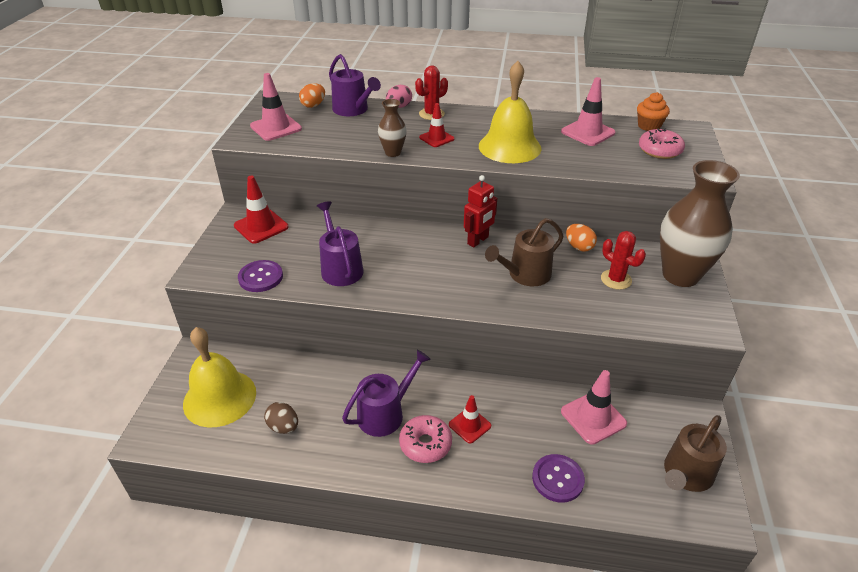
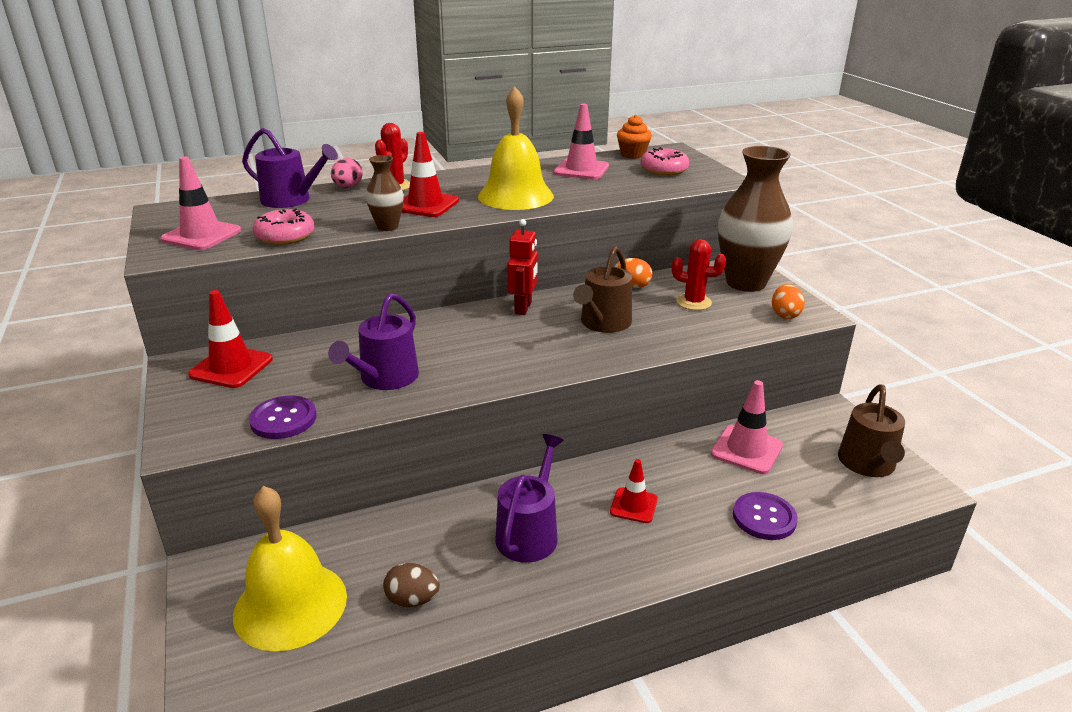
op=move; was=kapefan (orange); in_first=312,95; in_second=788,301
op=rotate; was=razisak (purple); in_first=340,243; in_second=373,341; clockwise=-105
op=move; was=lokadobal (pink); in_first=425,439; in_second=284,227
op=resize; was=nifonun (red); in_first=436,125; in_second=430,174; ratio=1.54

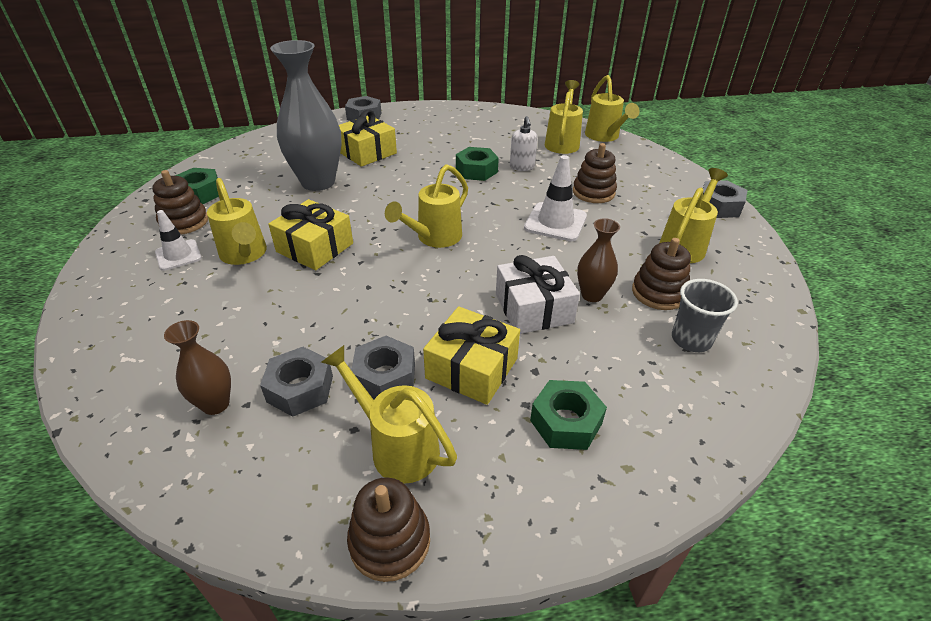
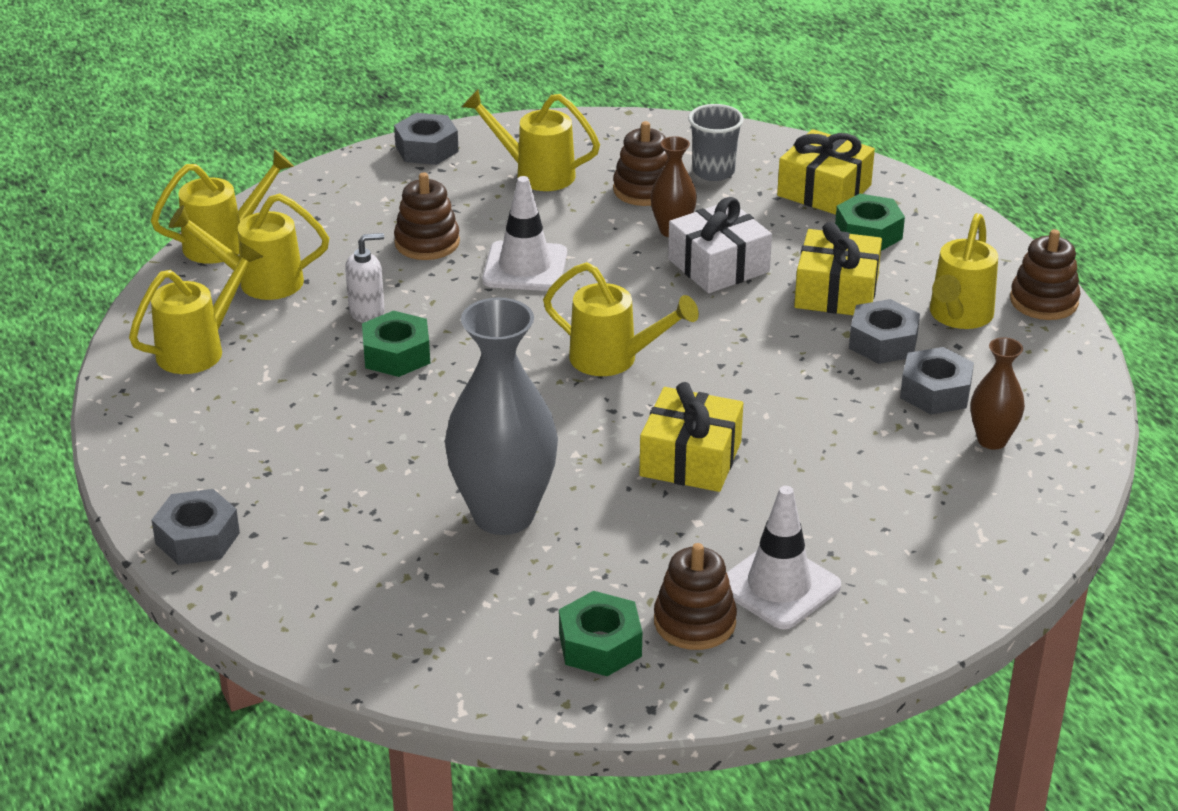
op=resize; was=nifonun (white); in_first=178,240; in_second=784,557; ratio=1.51
op=move; was=razisak (yellow); in_first=237,221; in_second=196,308
op=move; was=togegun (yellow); in_first=368,138; in_second=826,172

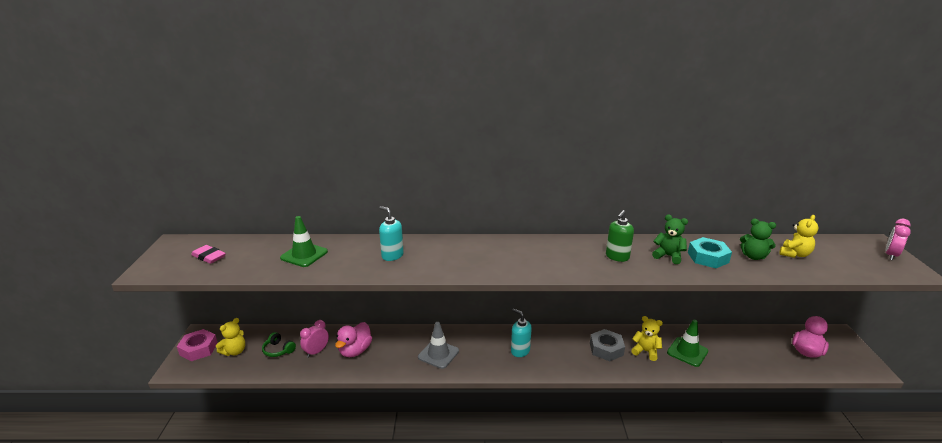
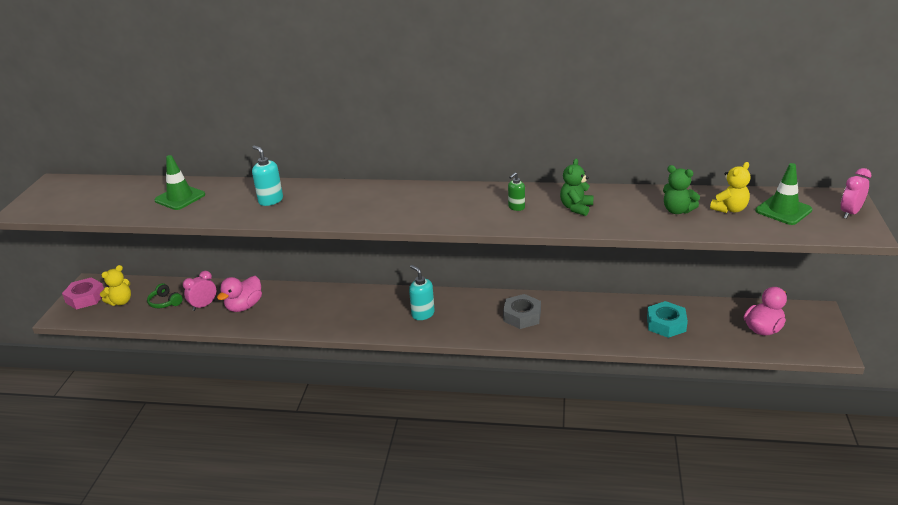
op=delete; was=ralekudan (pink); in_first=208,254
op=delete; was=nifonun (grey); in_first=438,345
op=resize; was=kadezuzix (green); in_first=620,236; in_second=516,191; ratio=0.66
op=delete; was=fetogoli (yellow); in_first=647,338
op=rotate; was=fetogoli (green); in_first=670,239; in_second=576,187; clockwise=-105
op=move; was=nifonun (green); in_first=687,343; in_second=783,194
op=move; was=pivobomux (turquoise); in_first=710,252; in_second=667,319

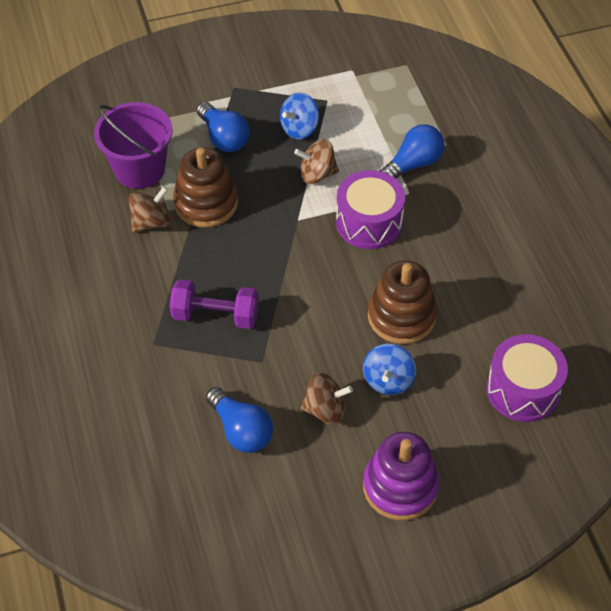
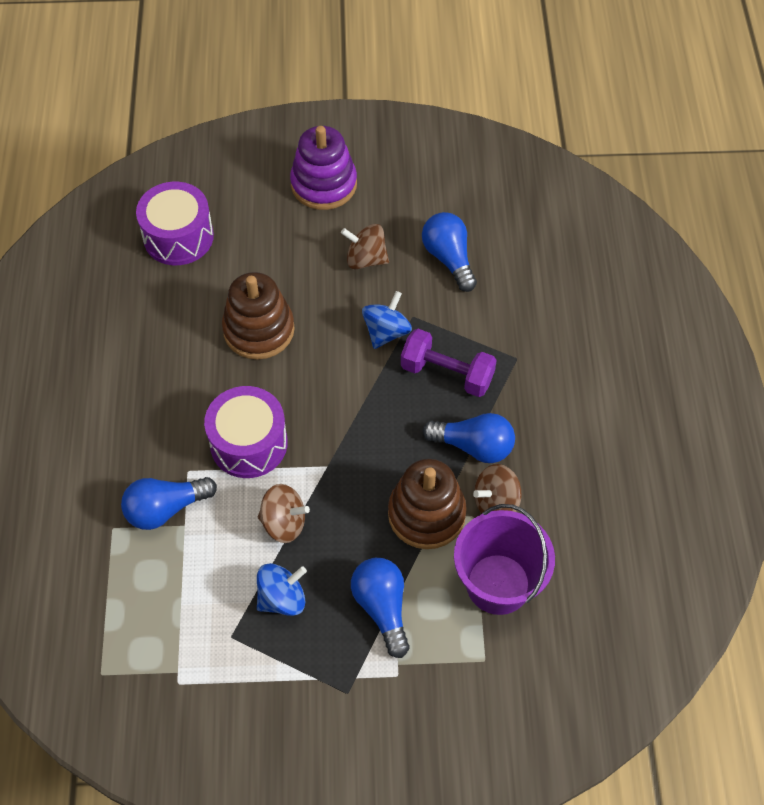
op=move; was=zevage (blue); in_first=389,369; in_second=387,320
op=insert; now=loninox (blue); in_second=468,438

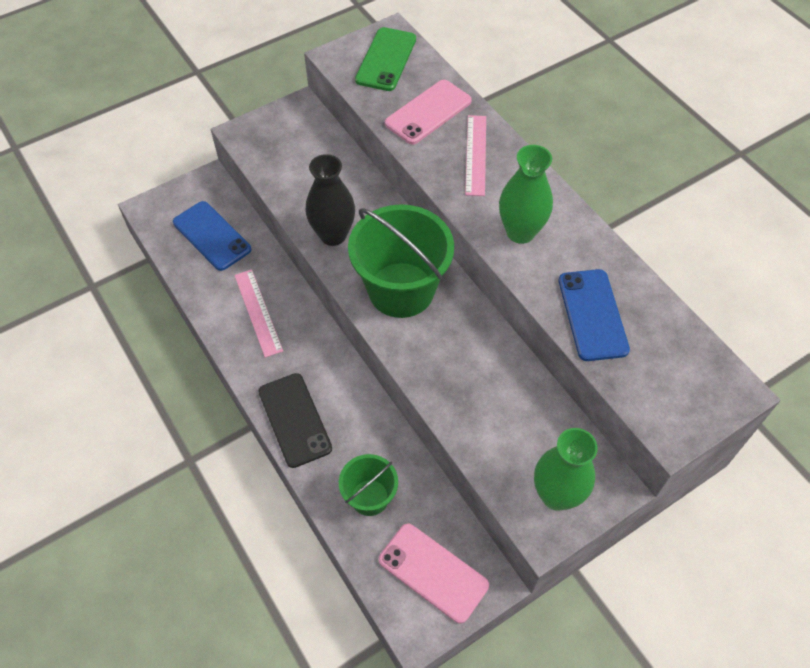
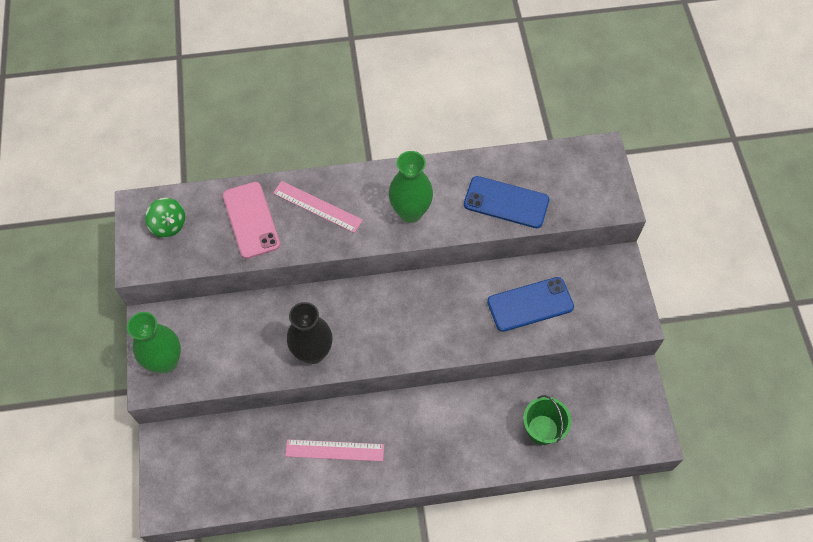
op=move; was=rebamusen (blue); in_first=212,236; in_second=530,304
op=delete; was=rebamusen (black); in_first=295,420
op=delete; was=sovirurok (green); in_first=401,261
op=replace; was=rebamusen (green); now=zevage (green); in_first=385,59; in_second=165,218
op=delete; was=rebamusen (pink); in_first=434,574
op=move; was=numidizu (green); in_first=566,469; in_second=154,342

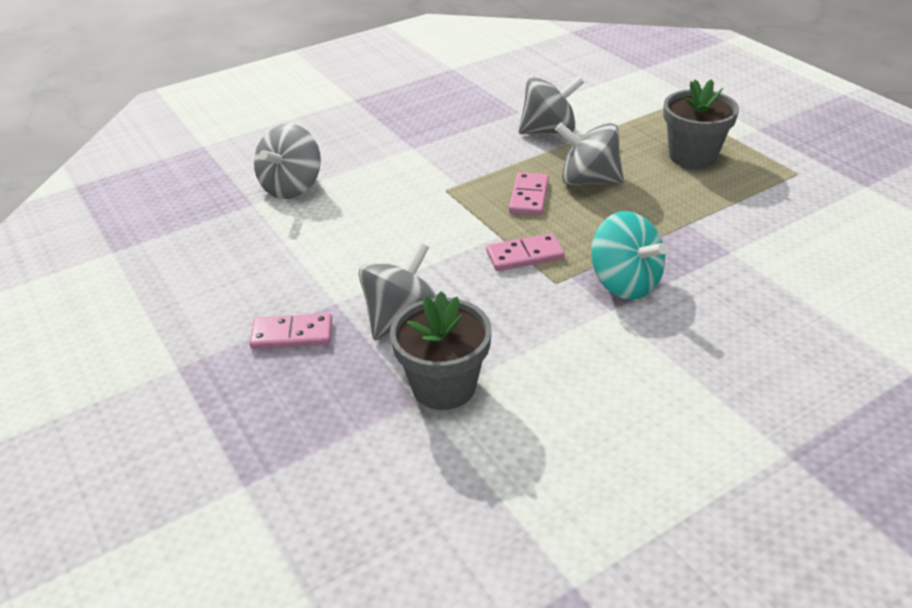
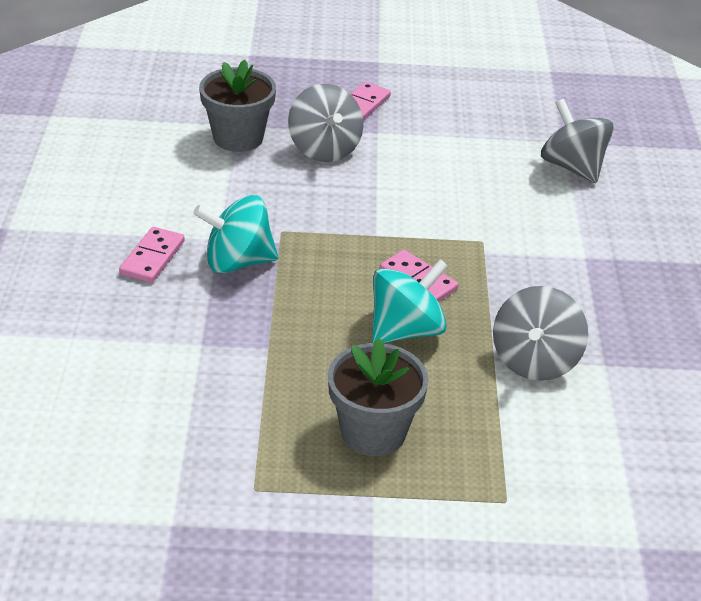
op=move; was=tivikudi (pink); in_first=525,252; in_second=152,255
op=recolor; was=zevage (grey); now=zevage (turquoise); in_first=589,154; in_second=410,301

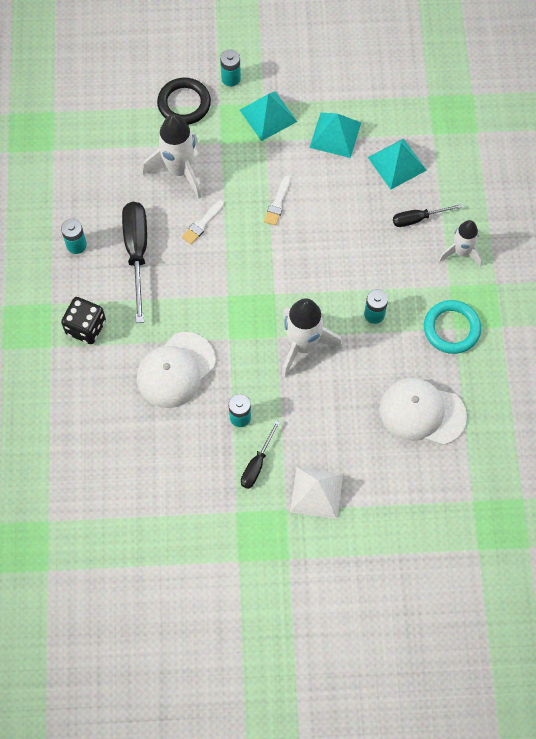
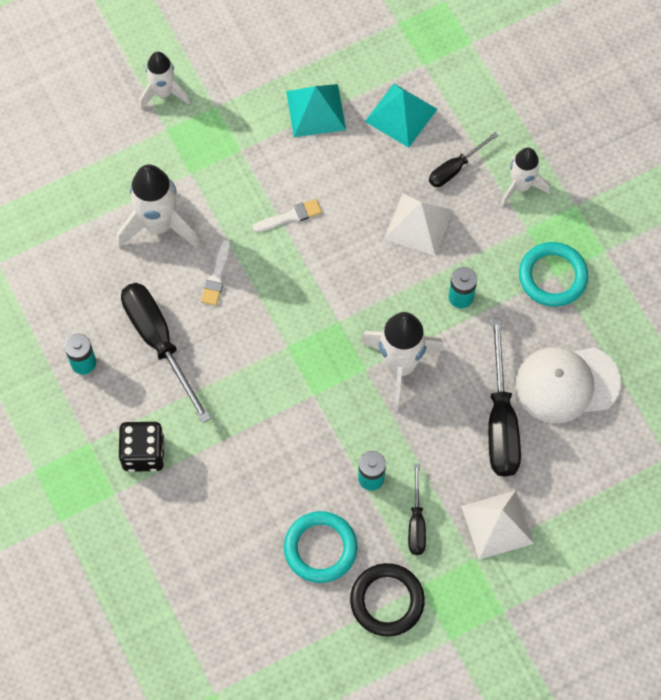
op=delete; was=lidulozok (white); in_first=176,370
op=move; was=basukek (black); in_first=184,101; in_second=387,600
op=replace; was=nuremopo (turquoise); now=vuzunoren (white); in_first=230,68; in_second=164,80
op=delete; was=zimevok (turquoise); in_first=268,116
op=rotate; was=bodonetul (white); in_first=277,201; in_second=287,215; clockwise=-105
op=insert; now=basukek (turquoise); in_second=320,547
op=insert; now=zimevok (white); in_second=418,224
op=insert; now=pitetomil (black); in_second=504,397

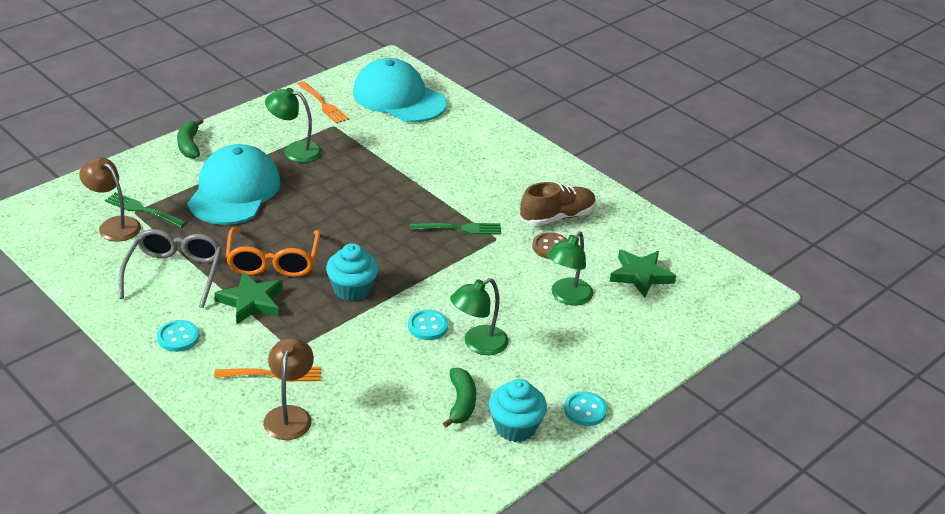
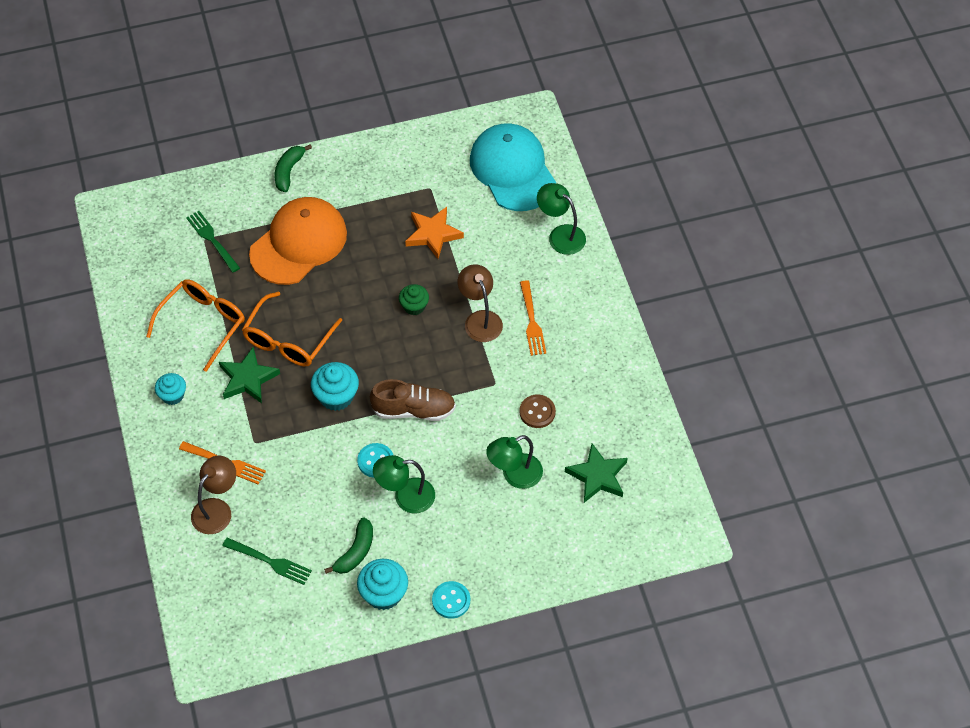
op=move; was=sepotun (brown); in_first=110,199; in_second=480,303
op=recolor; was=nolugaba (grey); now=nolugaba (orange); in_first=170,268; in_second=195,325
op=replace; was=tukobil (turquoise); now=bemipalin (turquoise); in_first=178,336; in_second=170,389
op=recolor; was=lidulozok (turquoise); now=lidulozok (orange); in_first=234,184; in_second=298,241
op=move; was=sepotun (green); in_first=293,125; in_second=561,219
op=move; was=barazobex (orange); in_first=323,102; in_second=533,318
op=move; was=barazobex (green); in_first=455,229; in_second=267,561
op=move; was=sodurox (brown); in_first=558,204; in_second=413,400
op=insert; now=bemipalin (green); in_second=414,299
op=insert; now=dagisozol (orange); in_second=434,233

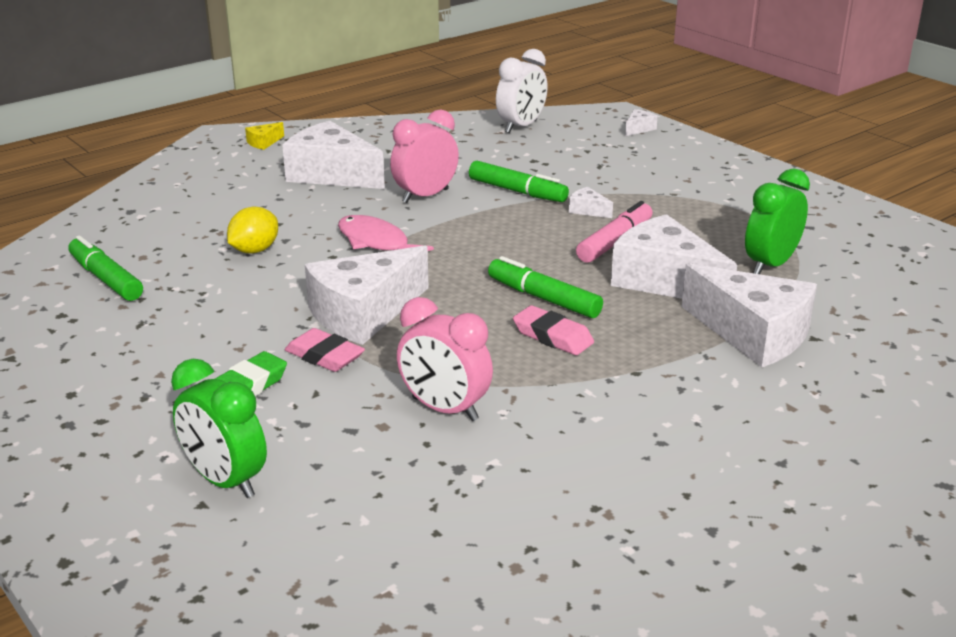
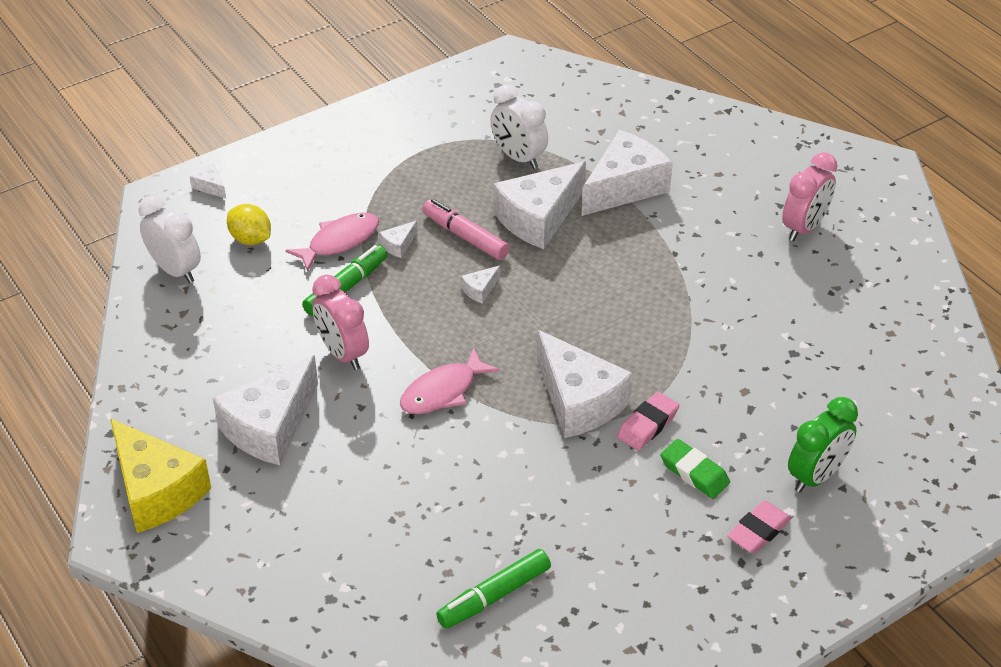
op=move; was=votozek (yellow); in_first=252,230; in_second=249,224
op=resize; was=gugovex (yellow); in_first=264,136; in_second=160,476; ratio=2.44
op=move; was=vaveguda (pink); in_first=445,359; in_second=810,196
op=delete; was=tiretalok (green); in_first=545,287
op=move; was=ralekudan (pink); in_first=553,330; in_second=759,527
op=recolor; was=vaveguda (green); now=vaveguda (white); in_first=777,221; in_second=519,127
op=insert; now=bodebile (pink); in_second=332,242
op=insert; now=gugovex (white); in_second=480,284

